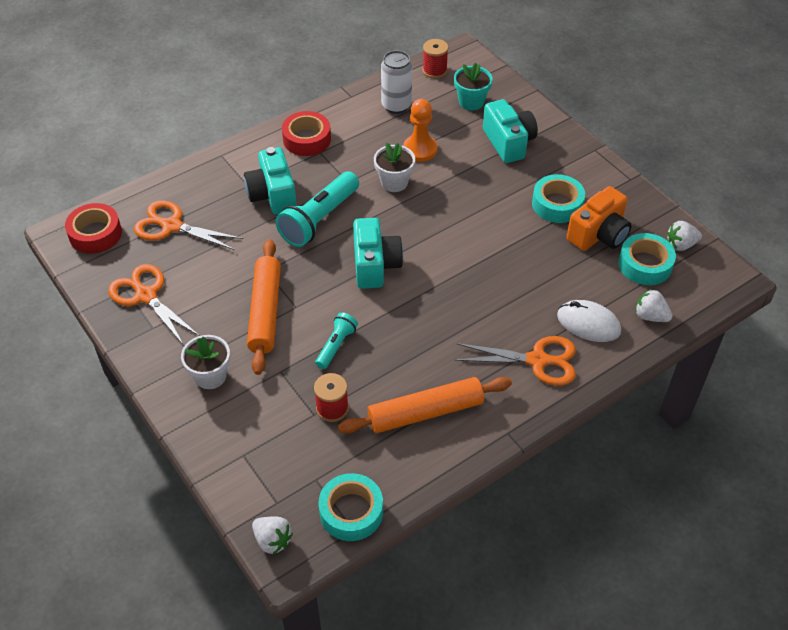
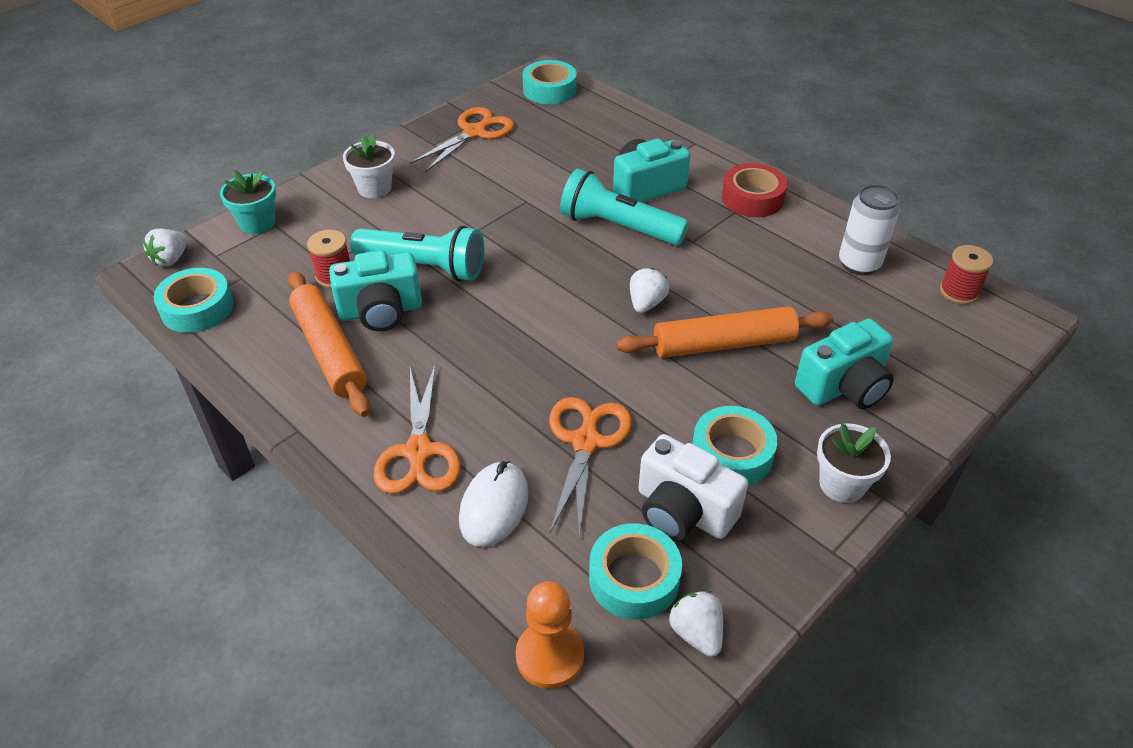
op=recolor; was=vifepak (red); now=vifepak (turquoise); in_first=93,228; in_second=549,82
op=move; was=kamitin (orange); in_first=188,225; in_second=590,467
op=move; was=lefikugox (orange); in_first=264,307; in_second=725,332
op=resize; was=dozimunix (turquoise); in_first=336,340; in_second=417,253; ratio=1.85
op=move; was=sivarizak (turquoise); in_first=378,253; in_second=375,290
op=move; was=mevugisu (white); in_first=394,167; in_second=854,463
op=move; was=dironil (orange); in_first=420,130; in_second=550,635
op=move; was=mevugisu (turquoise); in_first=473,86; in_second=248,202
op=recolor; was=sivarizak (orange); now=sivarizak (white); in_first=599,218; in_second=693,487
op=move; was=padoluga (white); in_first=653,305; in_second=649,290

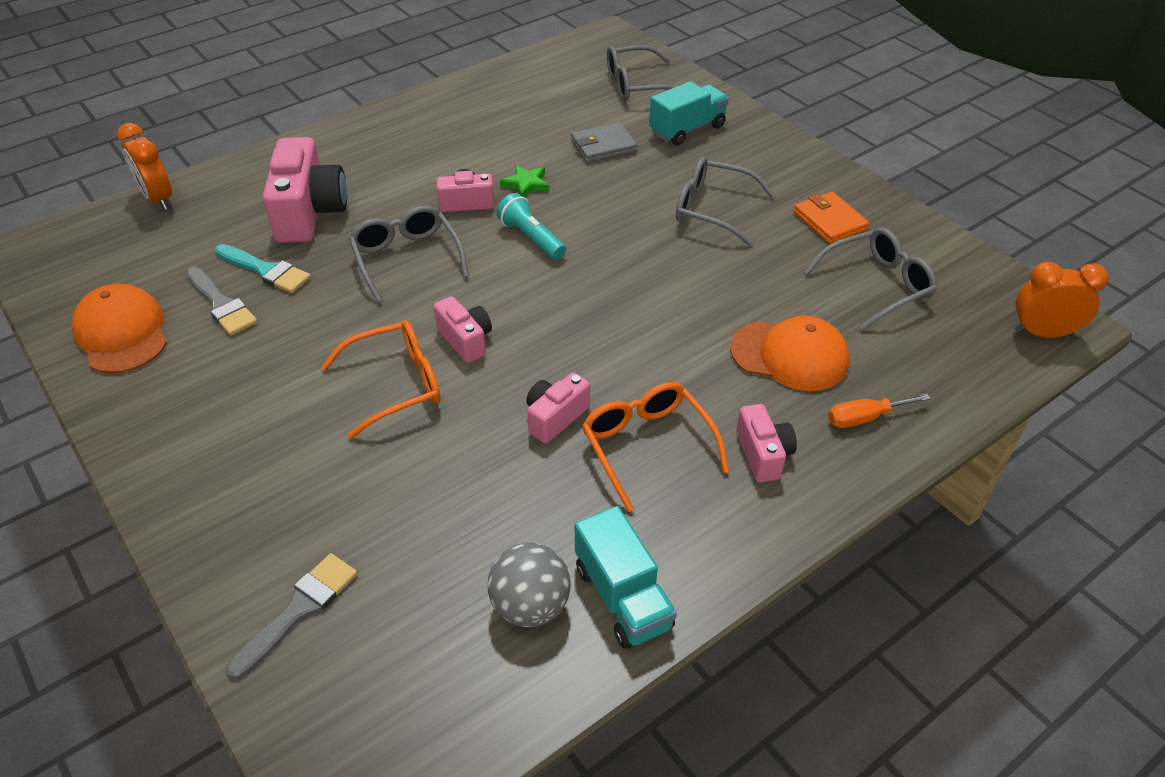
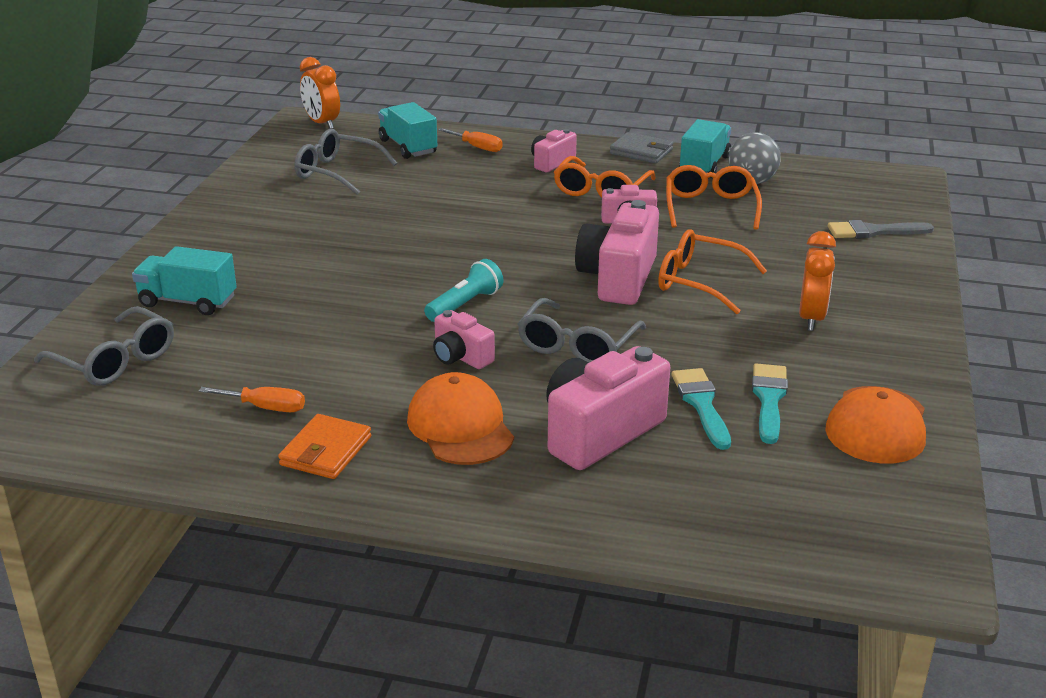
op=move; was=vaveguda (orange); in_first=144,166; in_second=817,281
op=recolor; was=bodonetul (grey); now=bodonetul (turquoise); in_first=221,301; in_second=770,403
op=resize; was=sivarizak (pink); in_first=463,329; in_second=617,252; ratio=1.84
op=rotate; was=dozimunix (turquoise); in_first=531,226; in_second=463,290; clockwise=-150
op=delete; was=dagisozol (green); in_first=524,181
op=move; was=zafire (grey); in_first=604,142; in_second=641,147
op=delete; was=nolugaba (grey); in_first=725,201
op=move; was=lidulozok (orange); in_first=789,353; in_second=460,418
op=move; was=zafire (orange); in_first=832,218; in_second=324,446
op=insert; now=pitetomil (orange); in_second=252,399
op=insert; now=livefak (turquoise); in_second=407,130
op=insert; now=nolugaba (orange); in_second=714,197

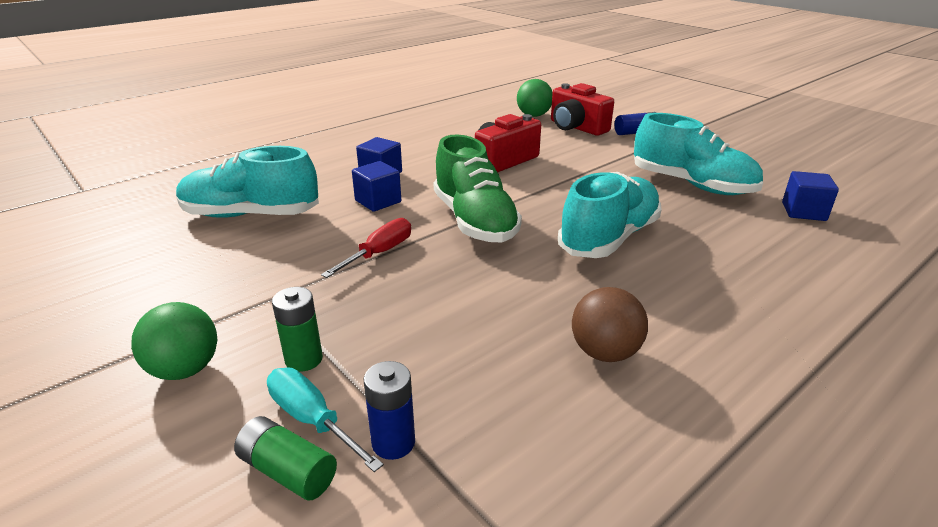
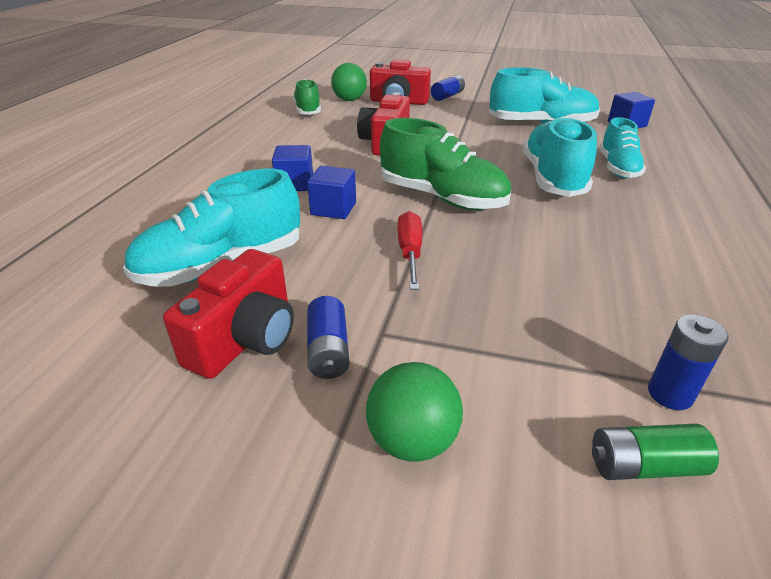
op=delete; was=pitetomil (turquoise); in_first=325,419
op=delete; was=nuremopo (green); in_first=297,329
op=delete; was=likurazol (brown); in_first=610,324
op=insert; now=sivarizak (red); in_second=228,314
op=insert; now=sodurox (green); in_second=307,97
op=insert; now=nuremopo (blue); in_second=328,337
op=insert; now=sodurox (turquoise); in_second=622,147

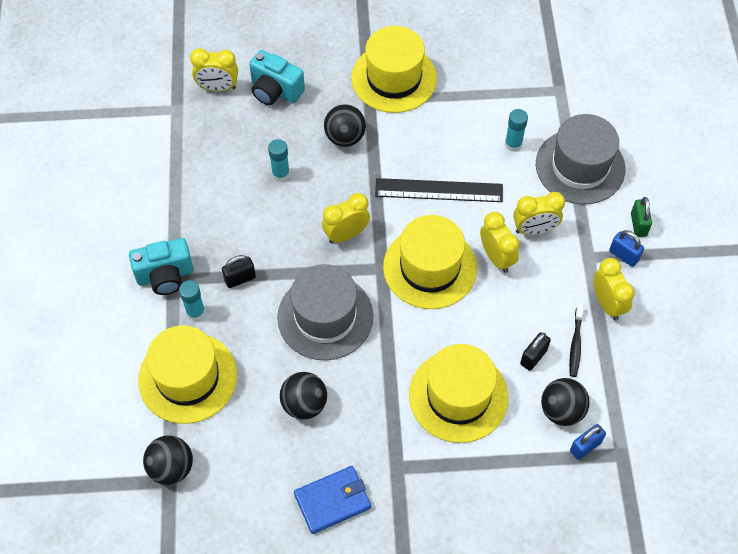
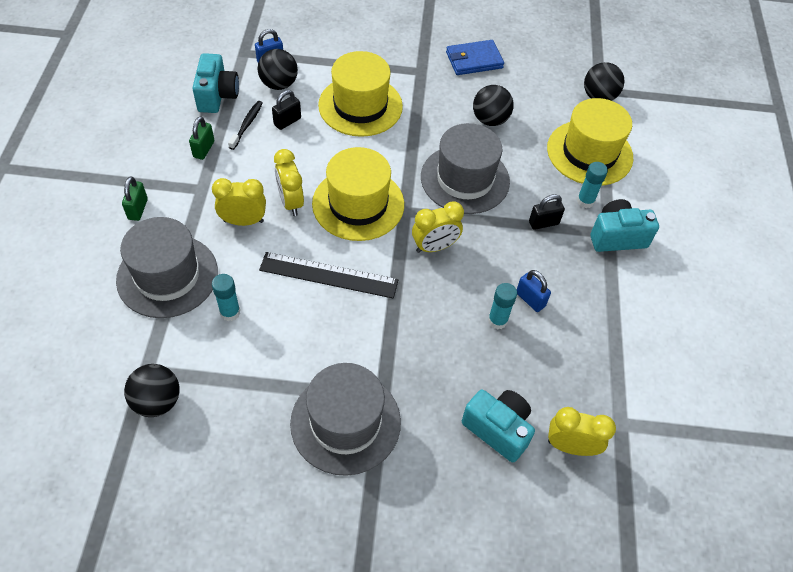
op=move; was=likurazol (black); in_first=345,125; in_second=151,390
op=recolor; was=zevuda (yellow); now=zevuda (grey); in_first=394,69; in_second=345,419
op=replace; was=vaveguda (yellow); now=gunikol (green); in_first=614,289; in_second=201,138
op=move; was=gunikol (blue); in_first=626,248; in_second=534,291
op=insert; now=sivarizak (turquoise); in_second=215,83

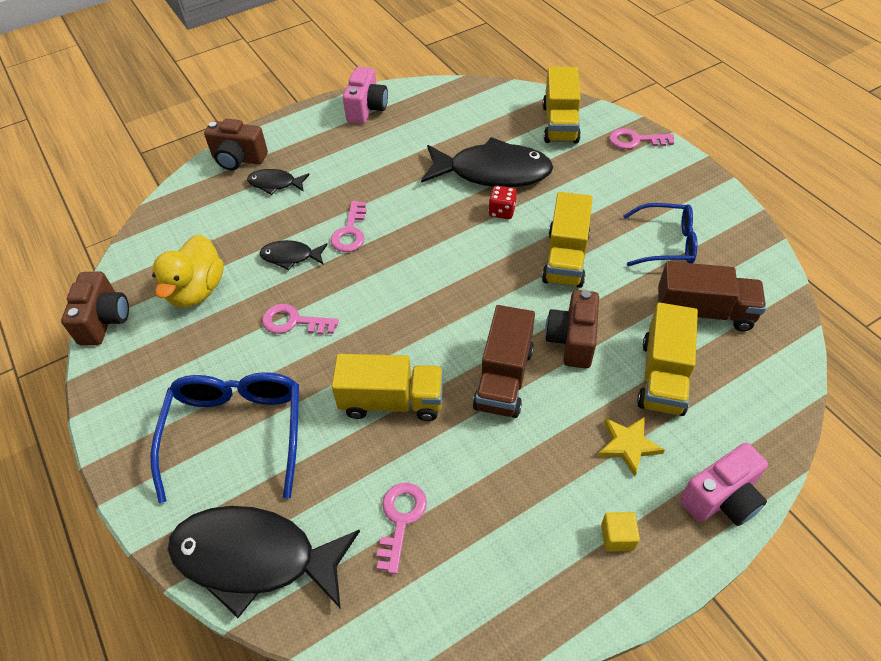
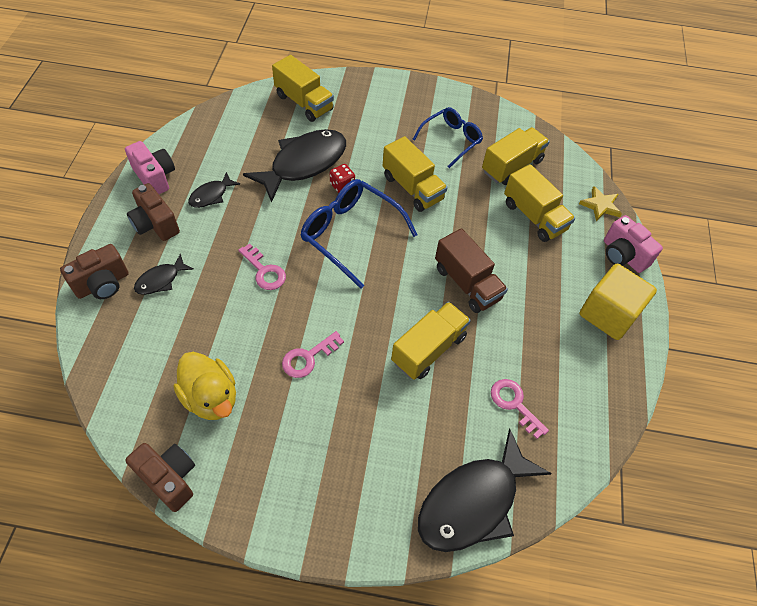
op=move; was=nolugaba (blue); in_first=224,437; in_second=359,234
op=move; was=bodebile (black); in_first=294,255; in_second=214,190
op=move; was=sivarizak (brown); in_first=572,329; in_second=153,212
op=move; was=dagisozol (yellow); in_first=631,446; in_second=600,203
op=resize; was=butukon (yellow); in_first=620,532; in_second=618,302; ratio=2.36
op=delete; was=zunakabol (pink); in_first=641,138
op=recolor; was=livefak (brown); now=livefak (yellow); in_first=712,296; in_second=516,156
op=rotate; was=sivarizak (pink); in_first=724,484; in_second=633,244; clockwise=135

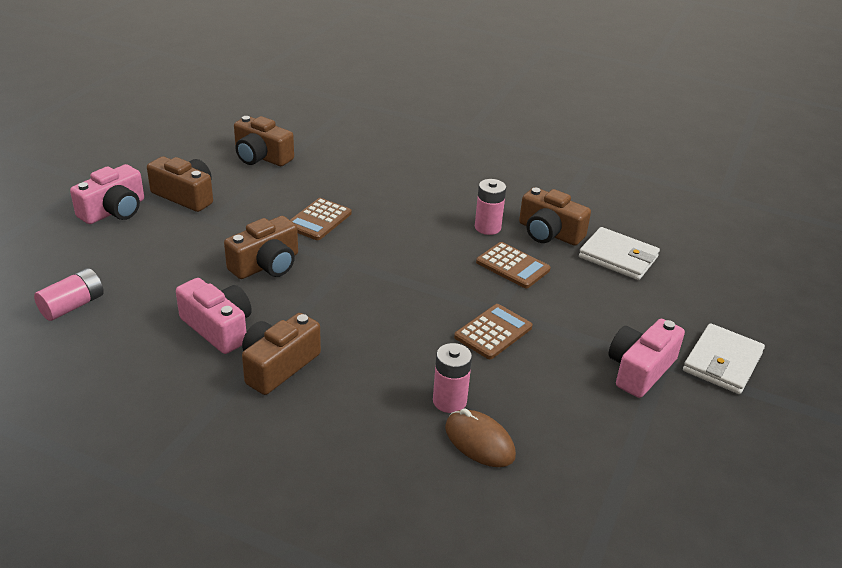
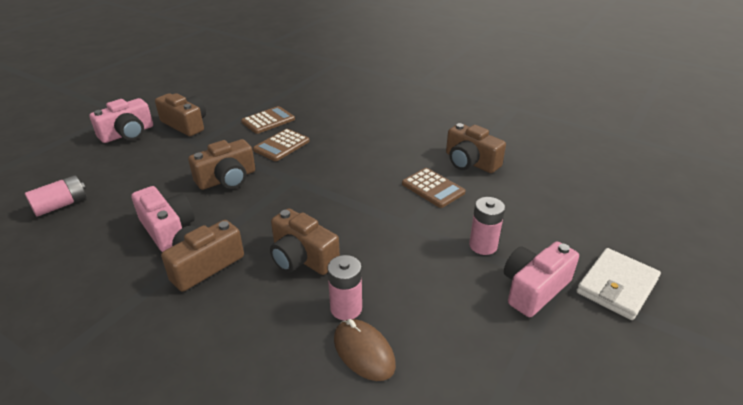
op=move; was=sivarizak (brown); in_first=264,141; in_second=305,241
op=move; was=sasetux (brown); in_first=493,331; in_second=268,120
op=move; was=nuremopo (pink); in_first=490,207; in_second=487,226
op=delete; was=zafire (white); in_first=619,253

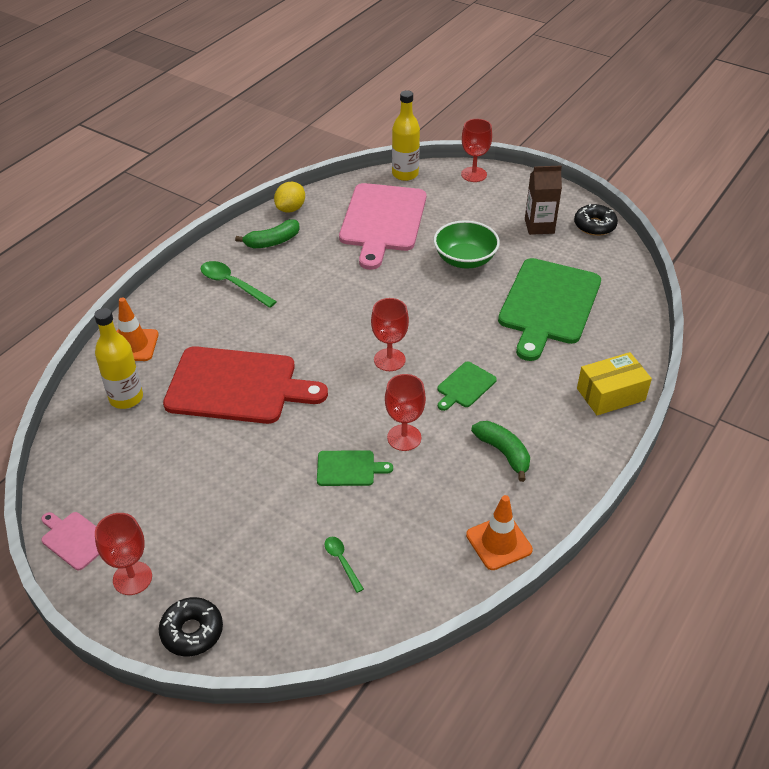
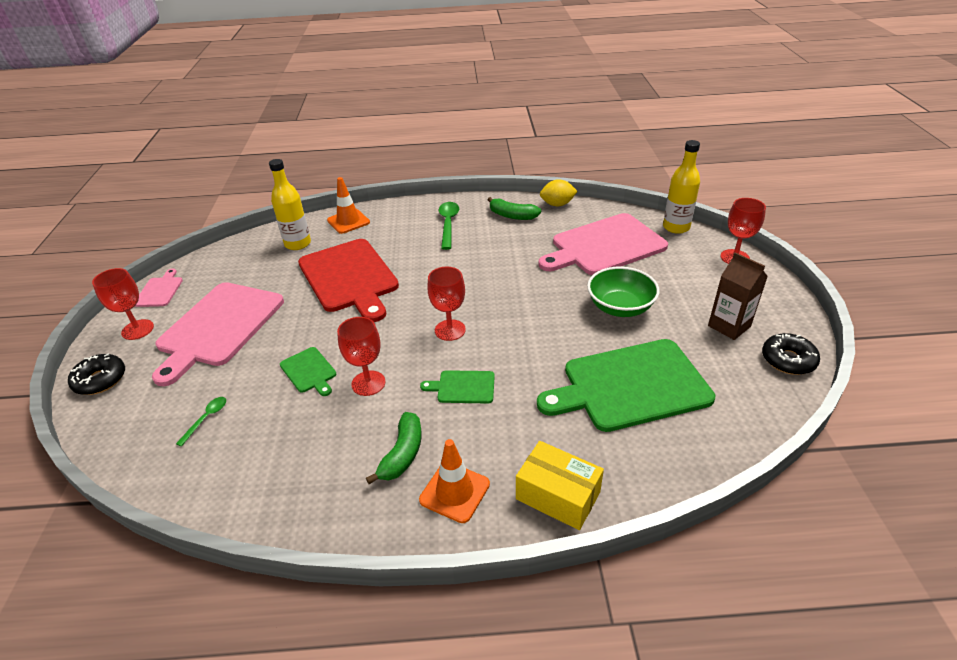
op=move; was=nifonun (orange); in_first=499,532; in_second=454,481
op=insert; now=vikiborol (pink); in_second=218,334

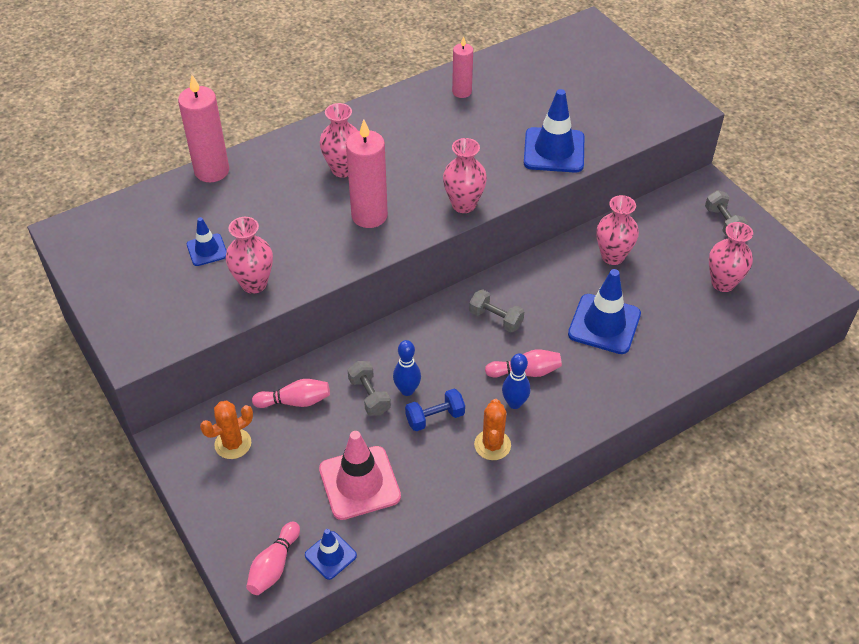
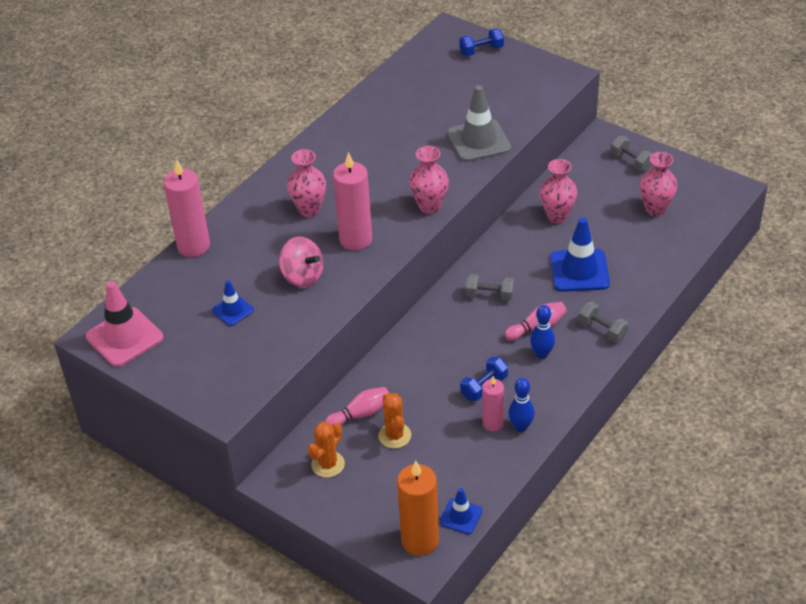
op=delete; was=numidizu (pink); in_first=249,255
op=replace; was=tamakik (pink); now=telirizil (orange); in_first=273,558; in_second=418,508
op=move; was=nifonun (pink); in_first=360,475; in_second=125,324
op=move; was=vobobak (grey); in_first=369,388; in_second=603,322
op=move; was=tamakik (blue); in_first=407,368; in_second=521,405
op=move; was=telirizil (pink); in_first=462,67; in_second=493,403
op=move; was=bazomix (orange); in_first=492,429; in_second=394,420
op=recolor; was=nifonun (blue); now=nifonun (grey); in_first=554,131; in_second=479,123
op=insert; now=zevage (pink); in_second=301,262
op=insert; now=vobobak (blue); in_second=481,42

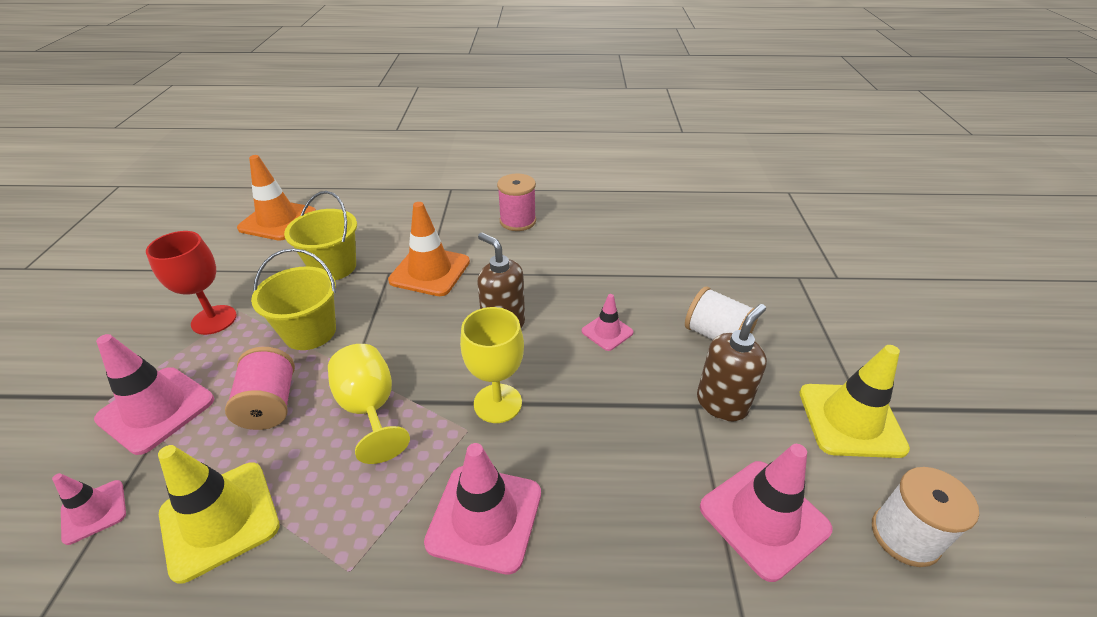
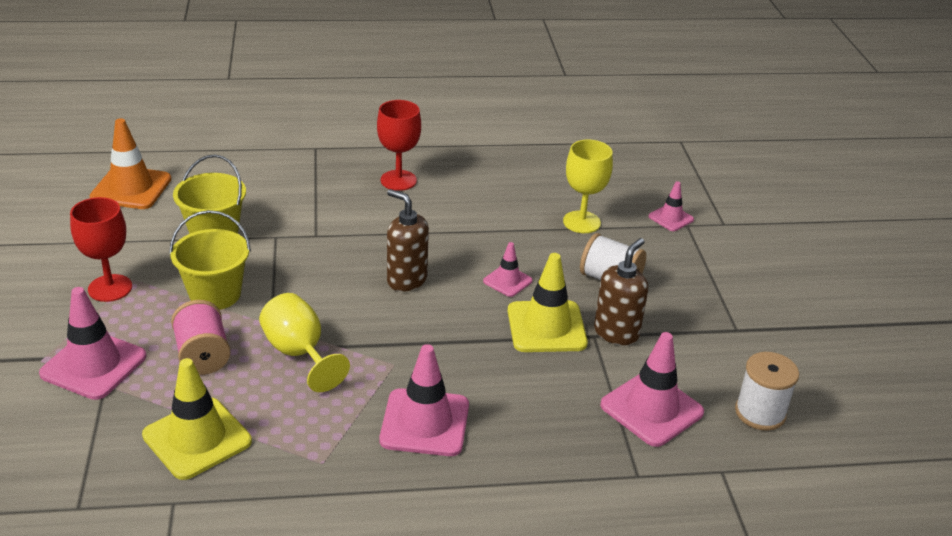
op=move; was=nifonun (pink); in_first=89,509; in_second=671,206
op=delete; was=nifonun (orange); in_first=429,249
op=move; was=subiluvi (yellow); in_first=492,365; in_second=588,186
op=replace; was=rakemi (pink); now=subiluvi (red); in_first=516,202; in_second=399,145
op=move; was=nifonun (yellow); in_first=855,401; in_second=548,302

